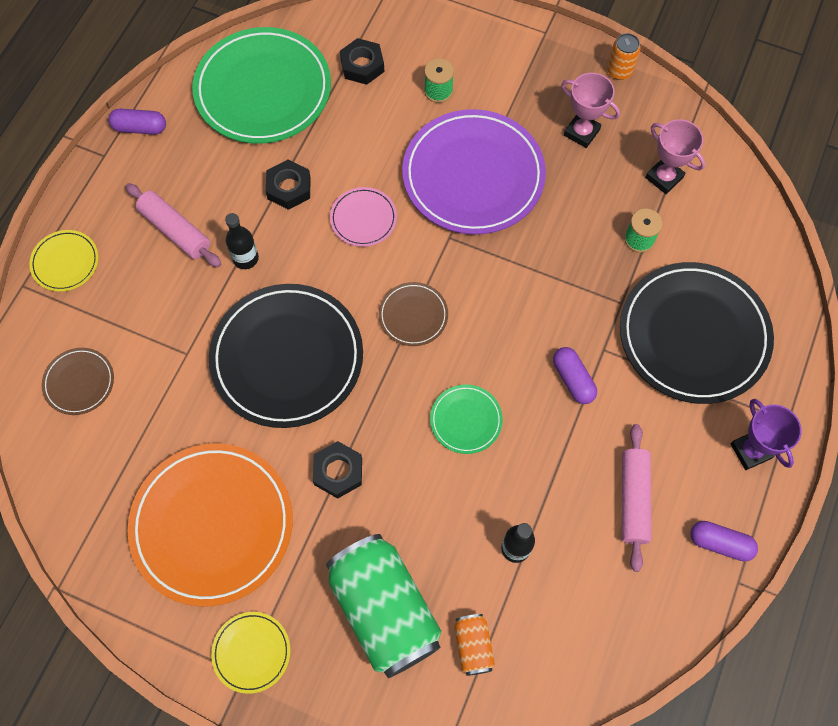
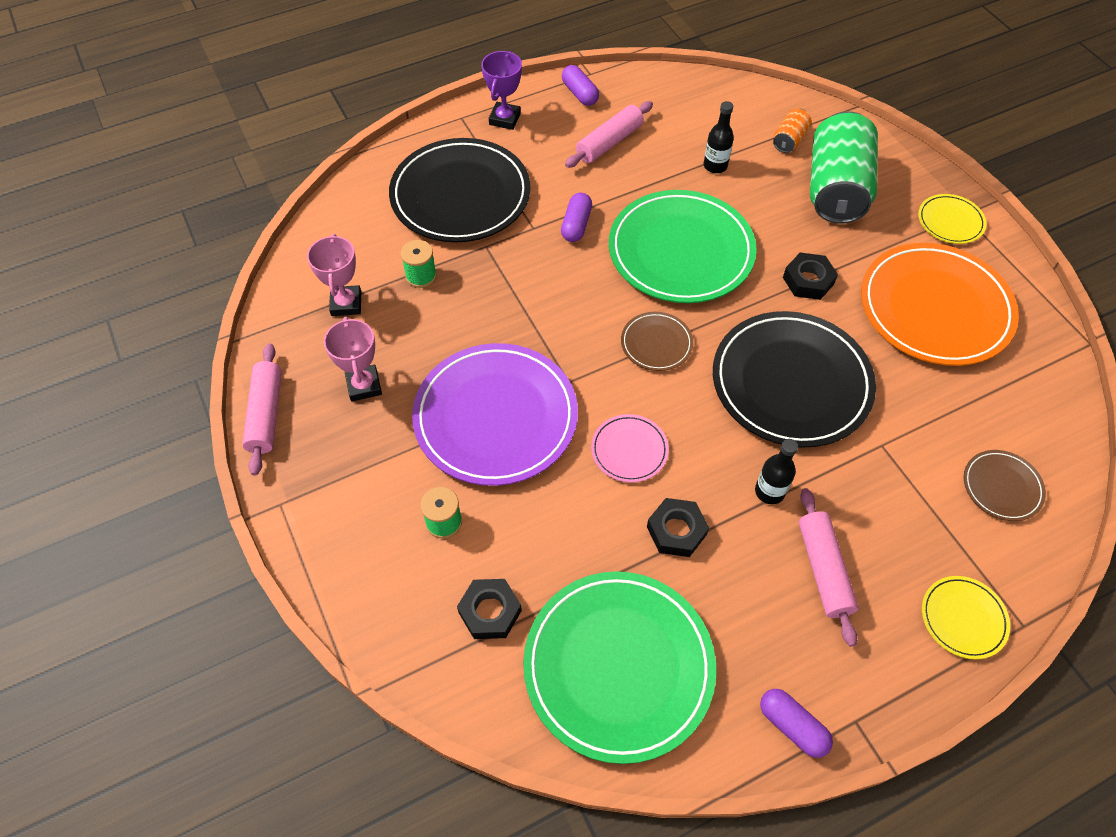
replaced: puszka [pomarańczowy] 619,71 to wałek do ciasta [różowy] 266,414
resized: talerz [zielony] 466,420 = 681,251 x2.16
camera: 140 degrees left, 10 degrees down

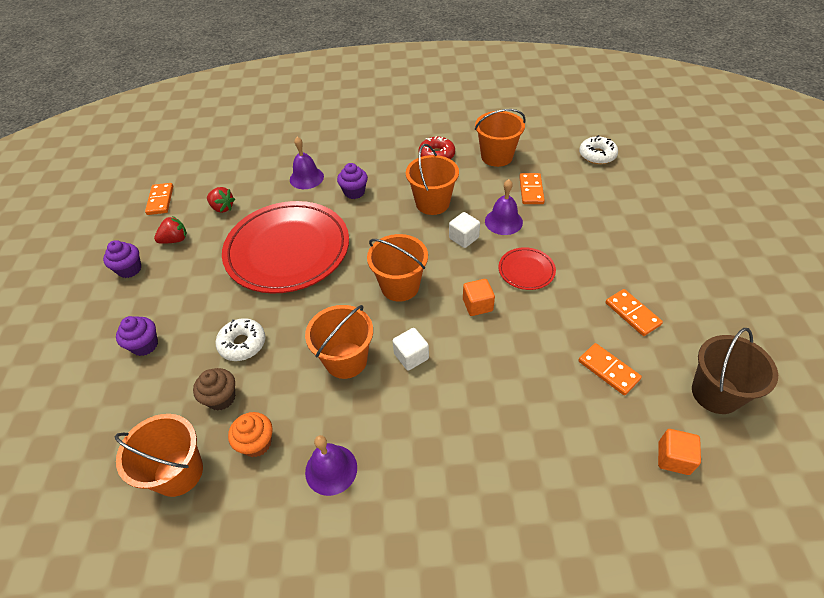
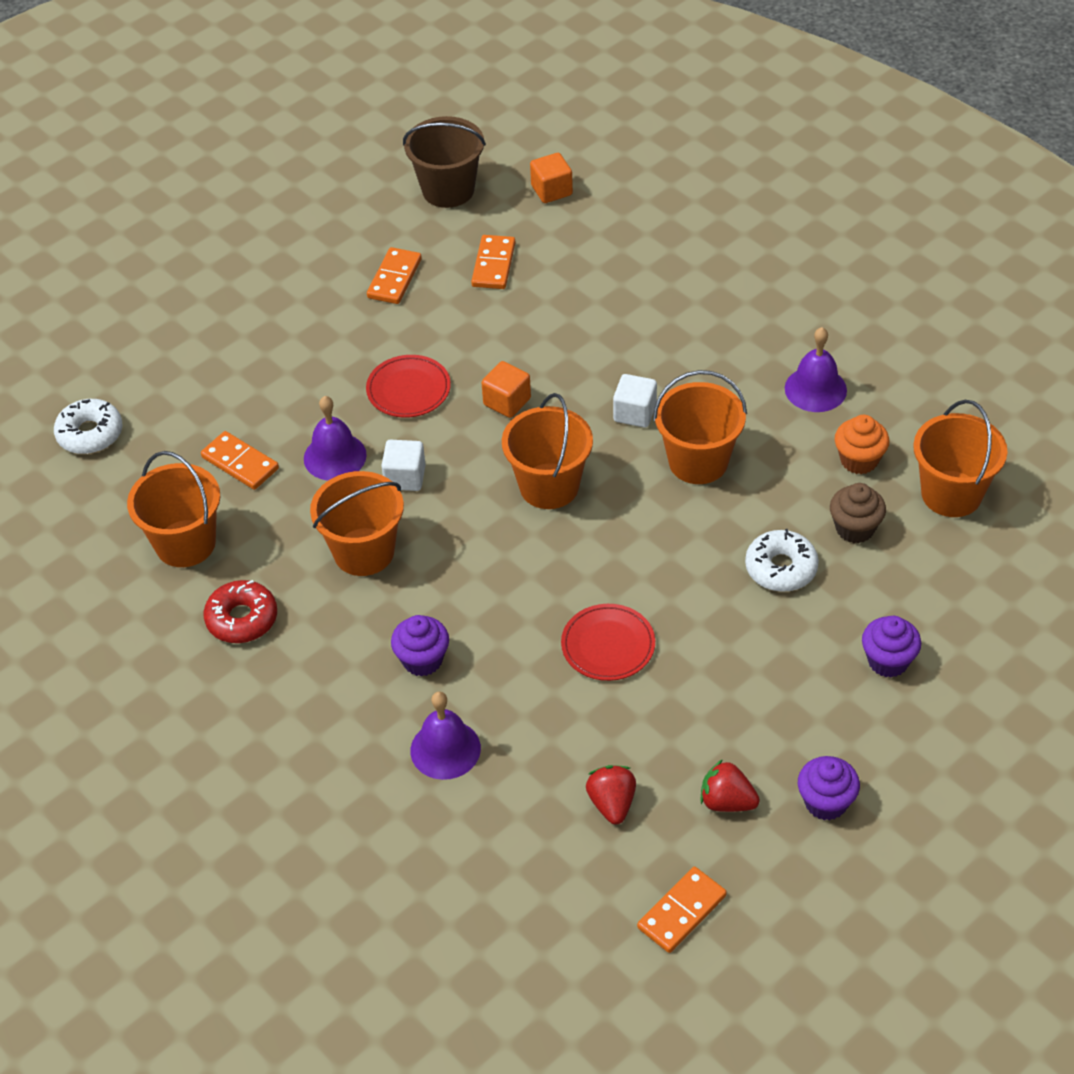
turned: kostka domina [pomarańczowy] 531,190 = 240,463 75 degrees clockwise
resized: talerz [czerwony] 287,250 = 608,645 x0.43
camera: 130 degrees left, 0 degrees up

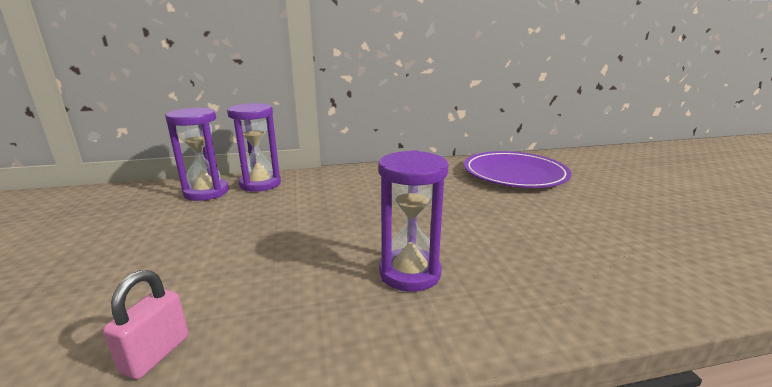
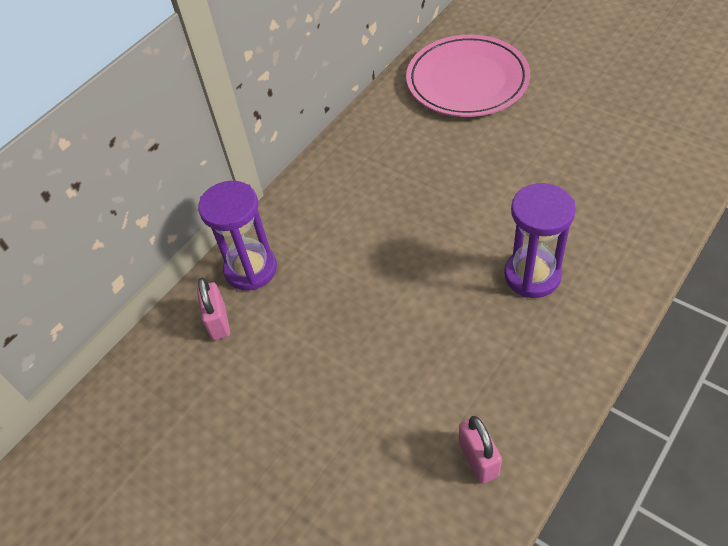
replaced: klepsydra [fioletowy] 206,192 to kłódka [różowy] 218,322
recoloured: talerz [fioletowy] 514,174 to talerz [różowy] 467,80
camera: 35 degrees left, 30 degrees up

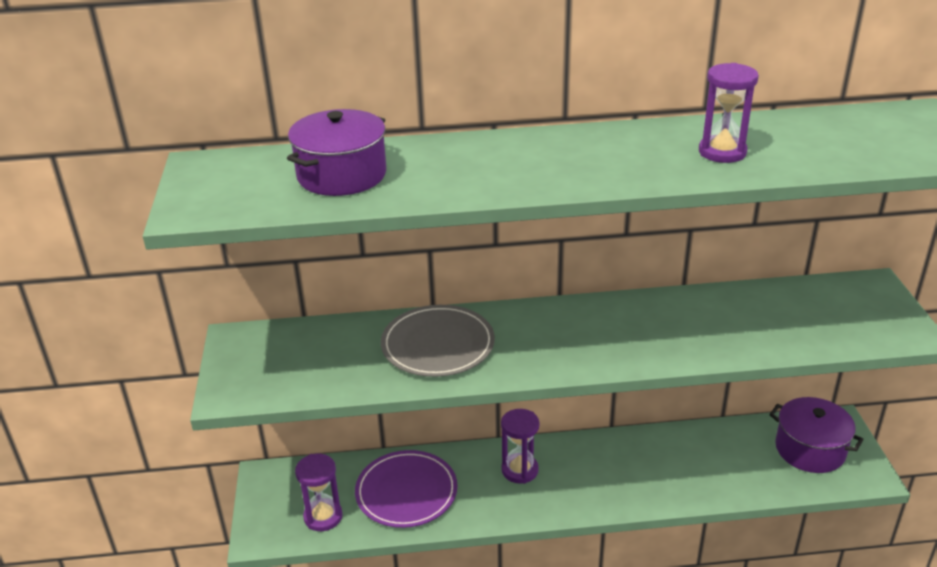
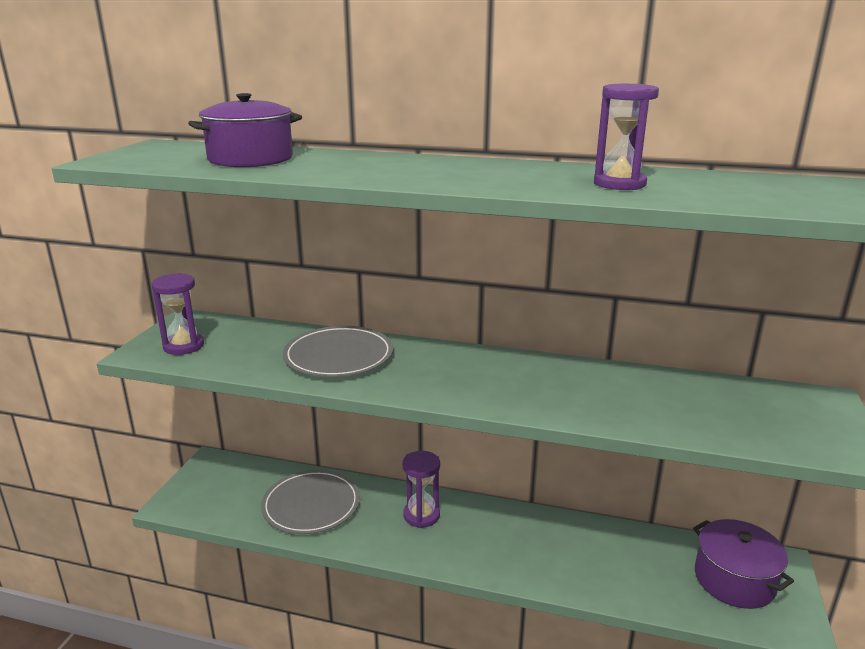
moved: klepsydra [fioletowy] 323,517 to 183,346
recoloured: talerz [fioletowy] 406,492 to talerz [szary] 311,505
camera: 20 degrees right, 10 degrees down

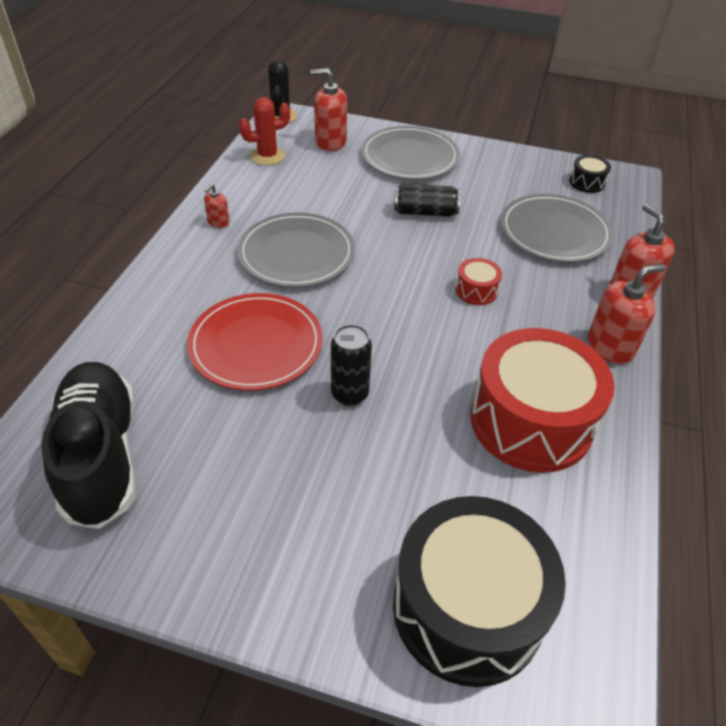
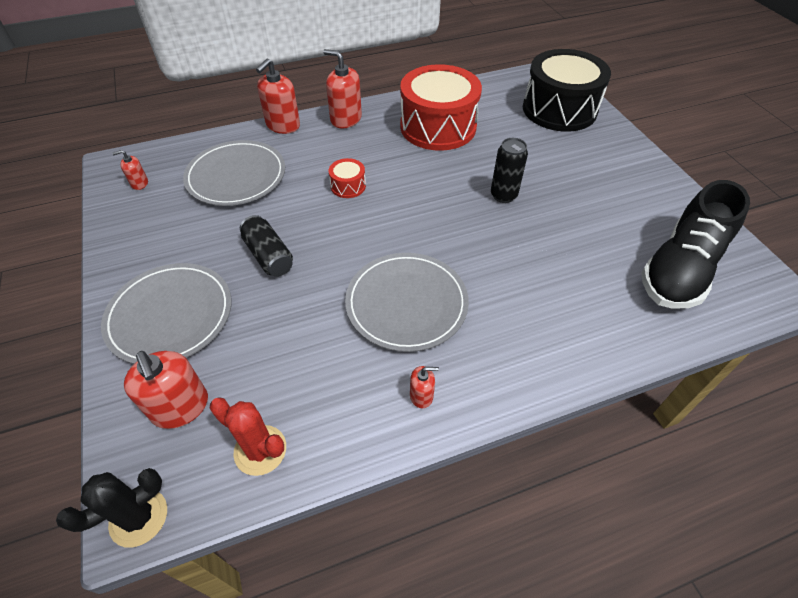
removed: talerz [czerwony] 256,345
replaced: bęben [czarny] 587,182 to dozownik mydła [czerwony] 139,183
camera: 125 degrees left, 5 degrees up

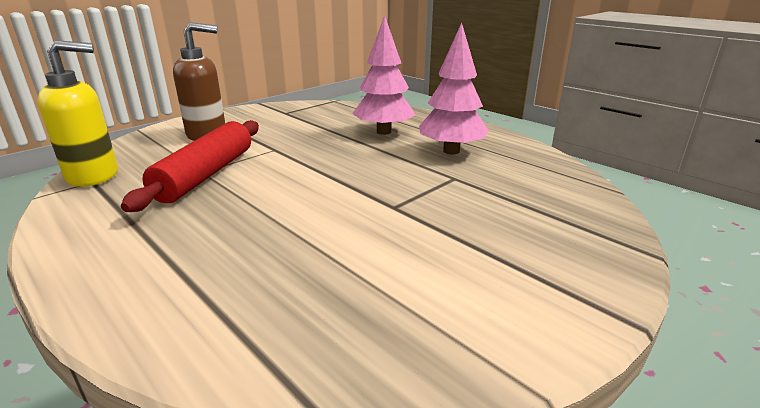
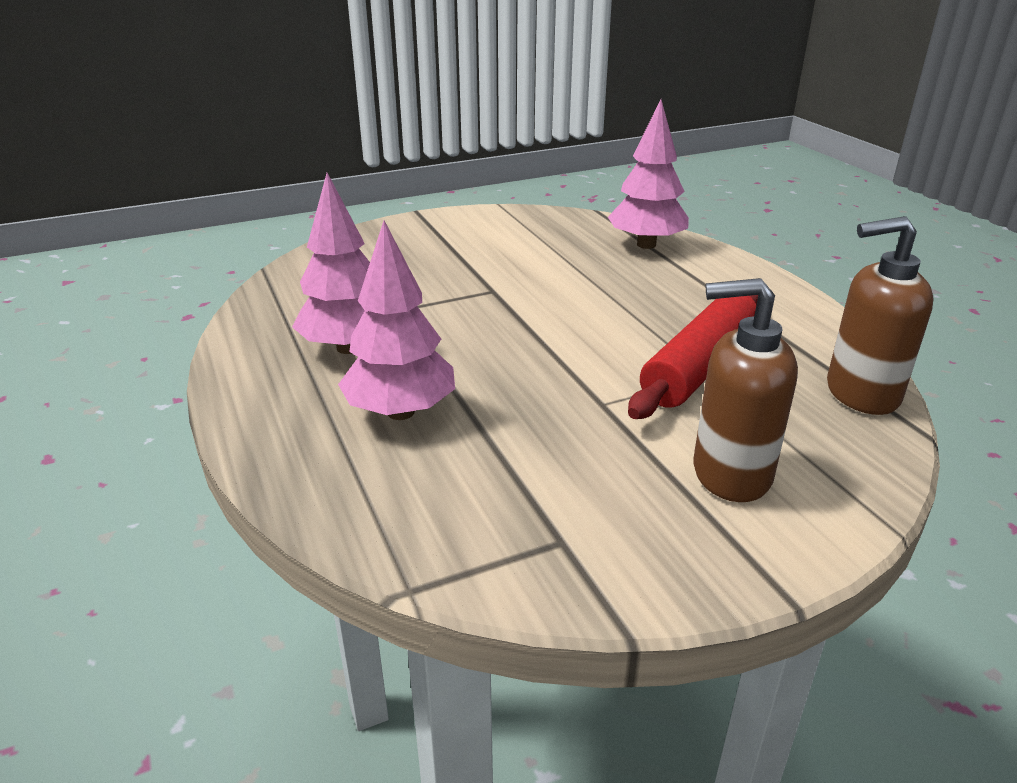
added: drzewko [różowy] 646,244
recoloured: dozownik mydła [żółty] 94,176 to dozownik mydła [brązowy] 861,394
camera: 160 degrees left, 5 degrees up

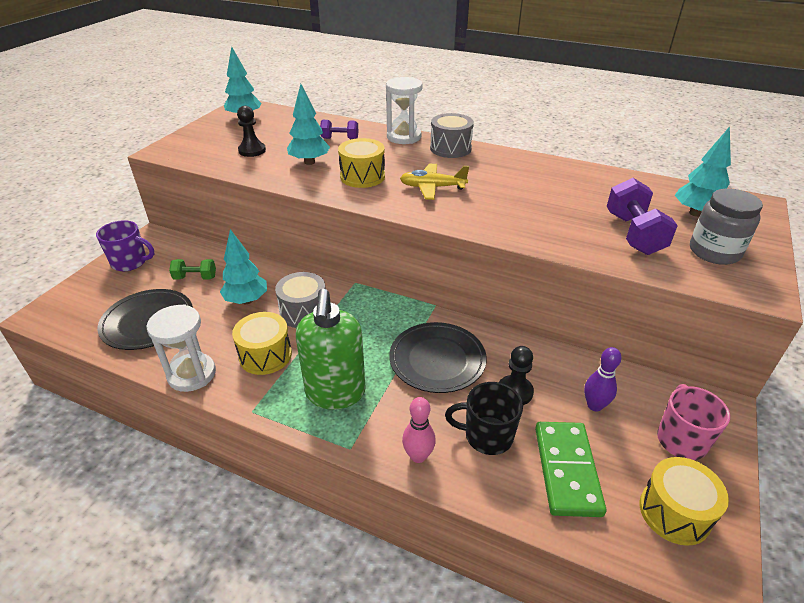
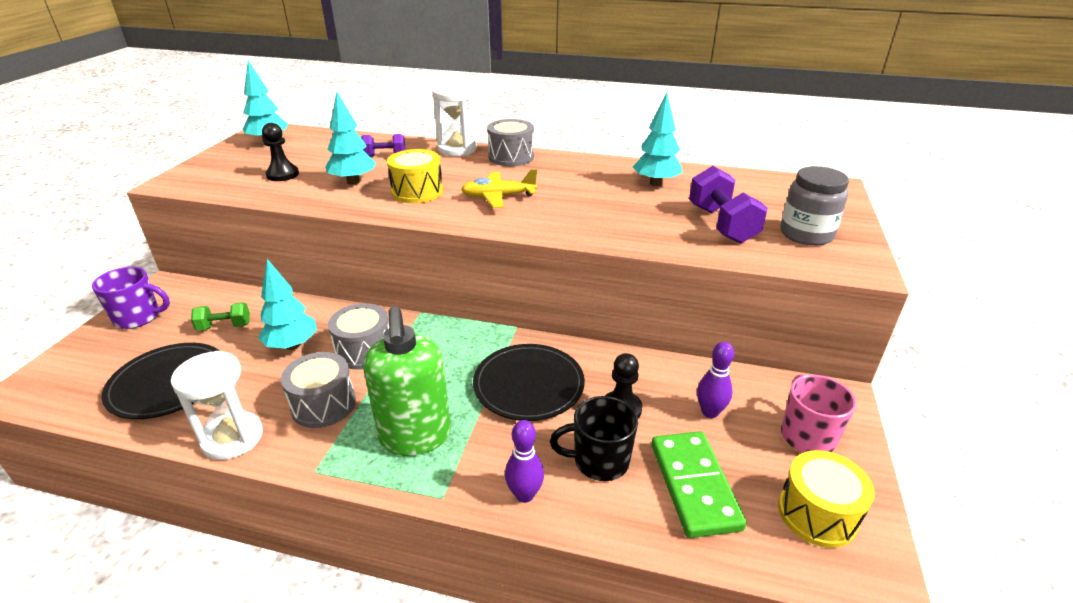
moved: drzewko [turkusowy] 695,213 to 656,183
recoloured: bęben [żółty] 265,355 to bęben [szary] 323,404; kręgiel [różowy] 418,456 to kręgiel [fioletowy] 524,494
camera: 10 degrees left, 5 degrees down

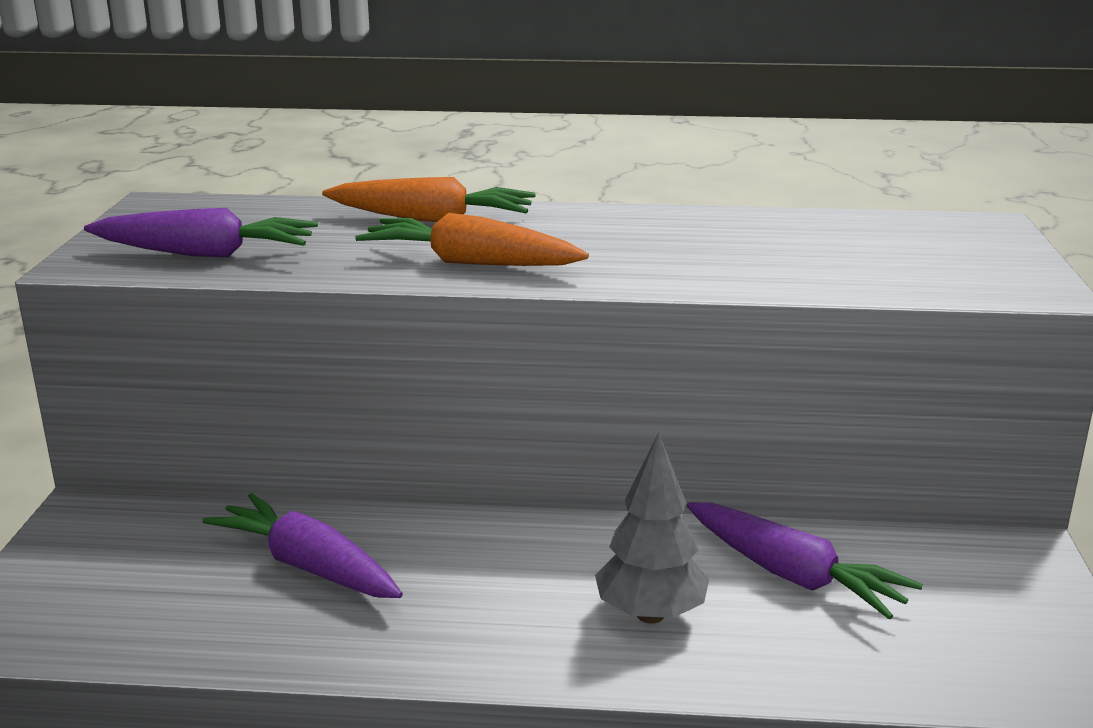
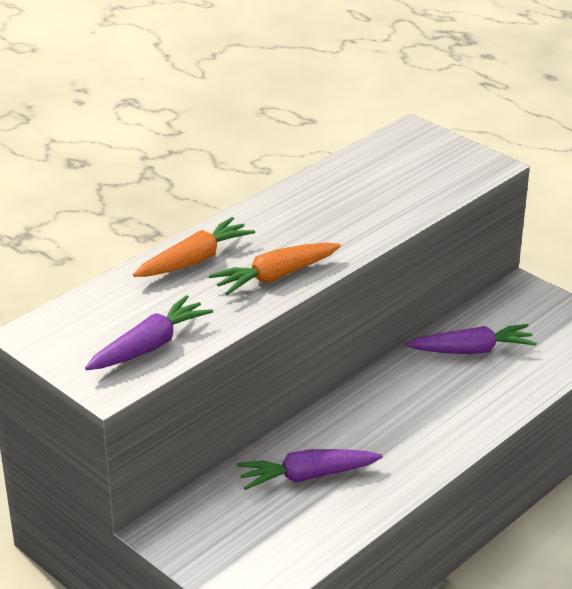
removed: drzewko [szary] 650,615
camera: 50 degrees left, 10 degrees up

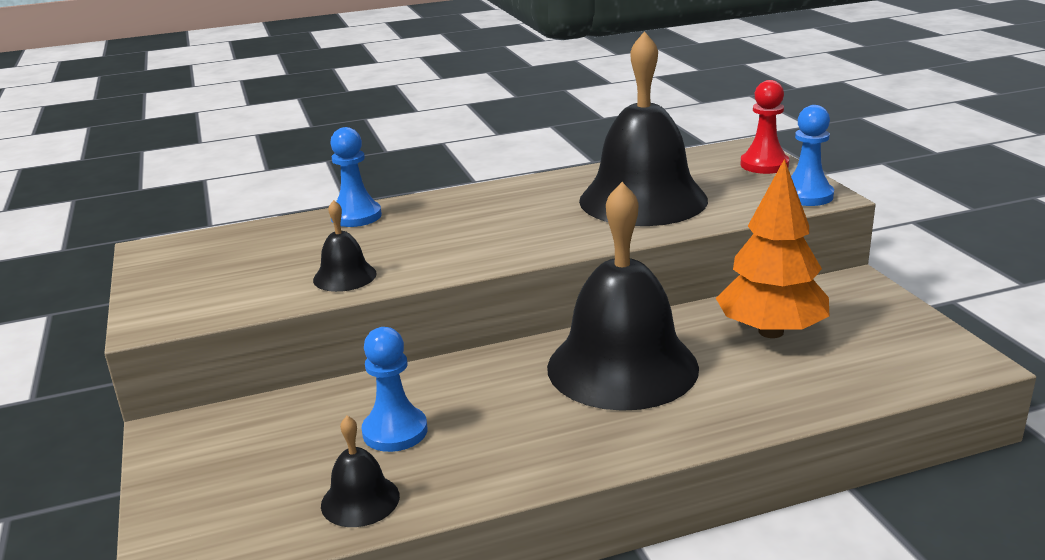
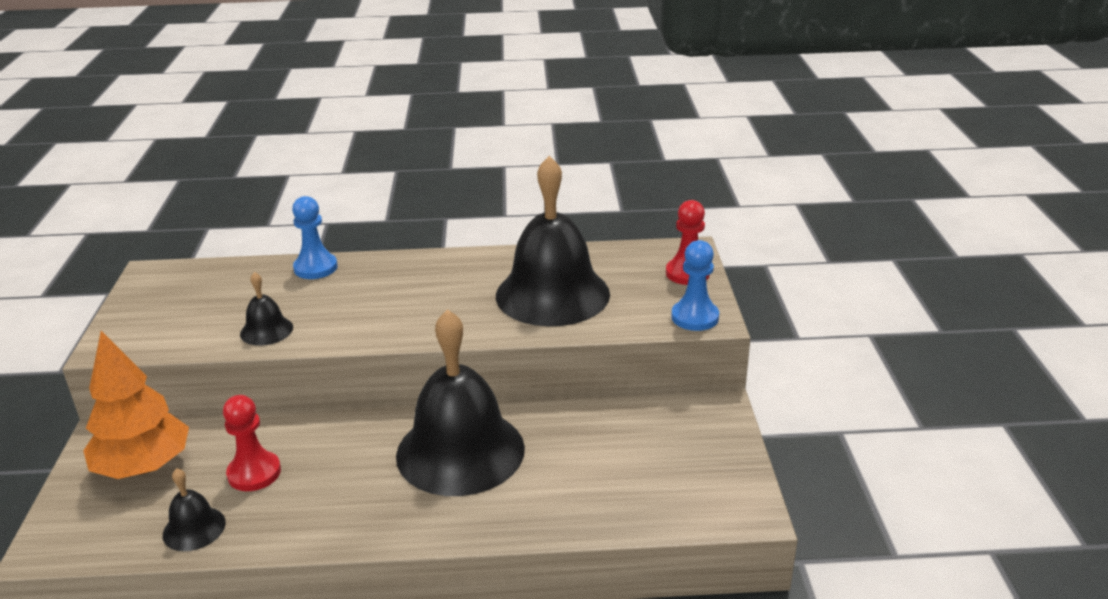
moved: drzewko [pomarańczowy] 770,331 to 144,467
recoloured: pionek [niebieski] 395,431 to pionek [czerwony] 254,473
camera: 15 degrees right, 5 degrees up

